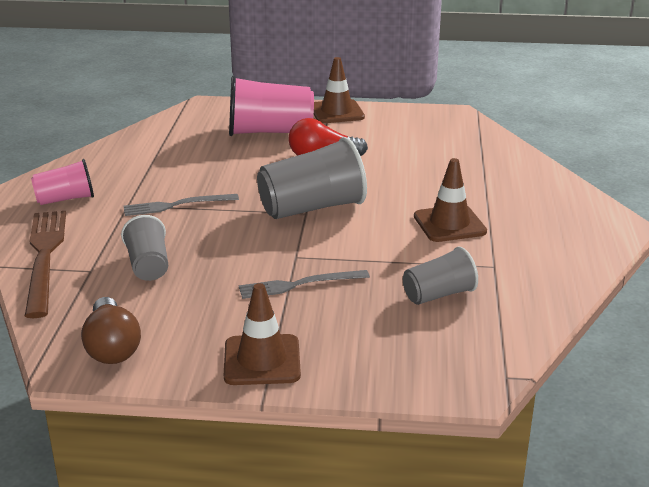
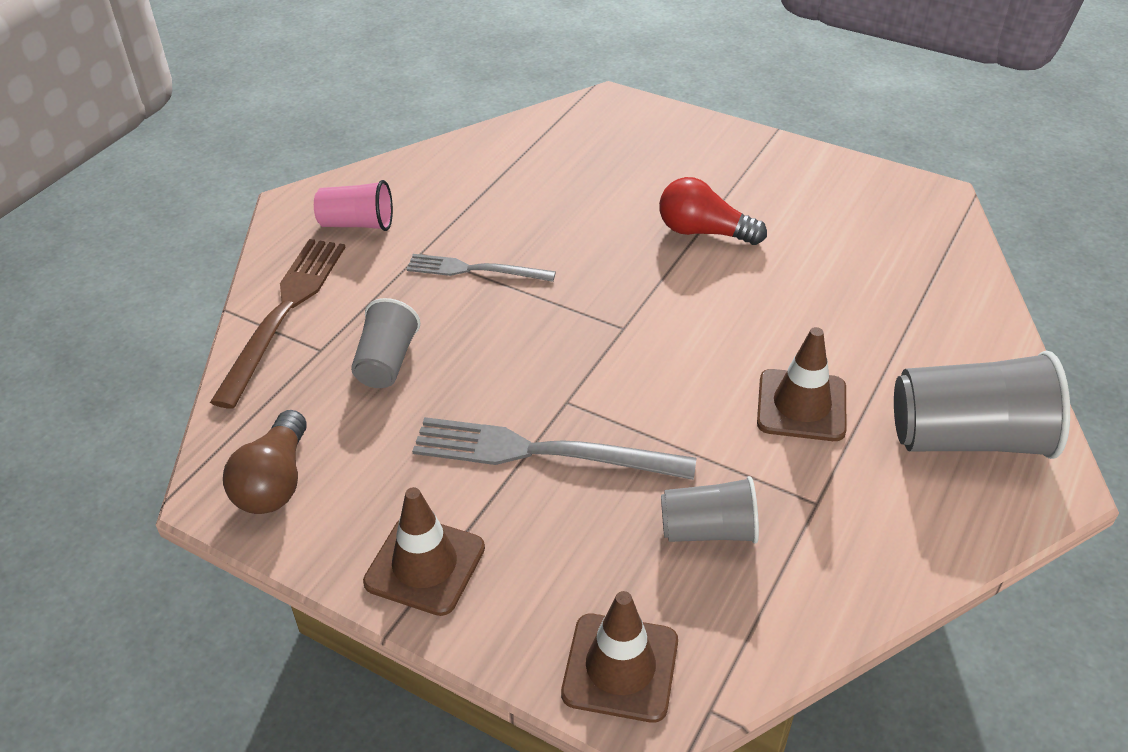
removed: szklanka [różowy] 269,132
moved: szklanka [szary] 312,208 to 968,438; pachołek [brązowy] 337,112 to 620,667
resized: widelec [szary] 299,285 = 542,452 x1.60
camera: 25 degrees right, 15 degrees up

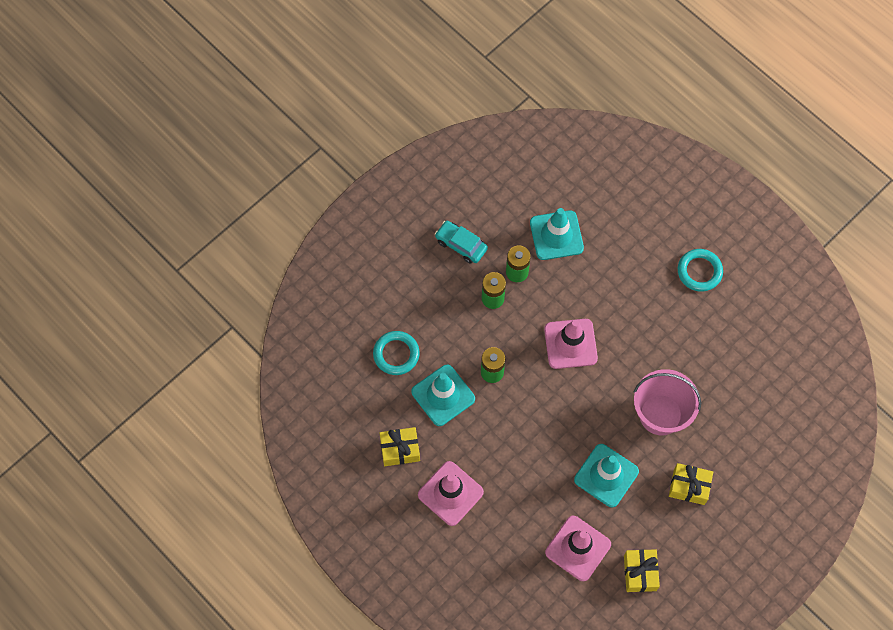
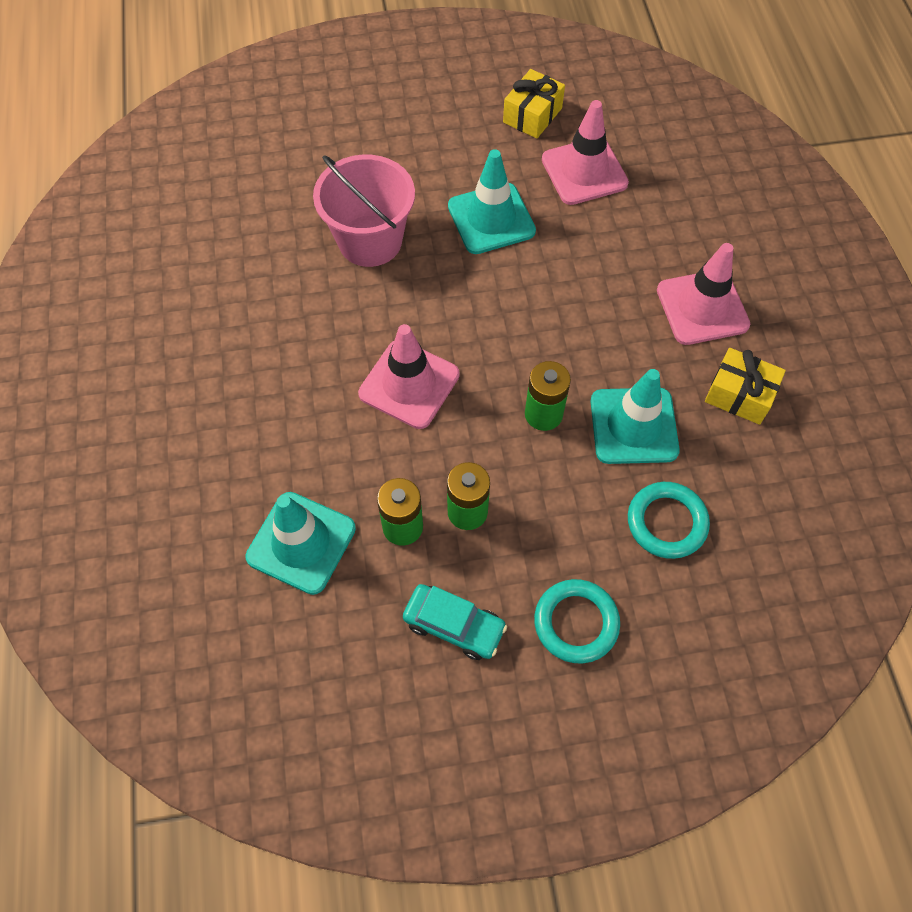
removed: prezent [żółty] 689,487
moved: pierścień [turkusowy] 699,271 to 576,623
turned: samochód [turkusowy] 461,245 = 454,625 45 degrees counterclockwise
camera: 145 degrees left, 5 degrees down

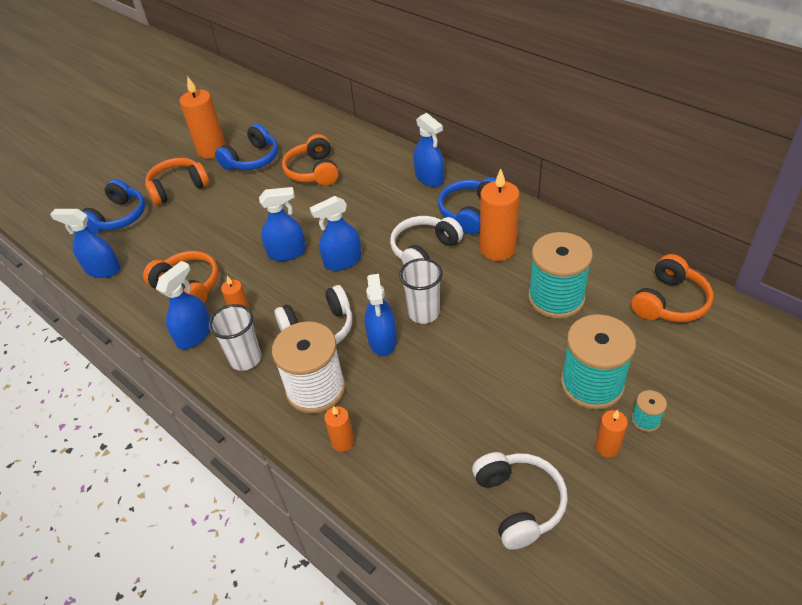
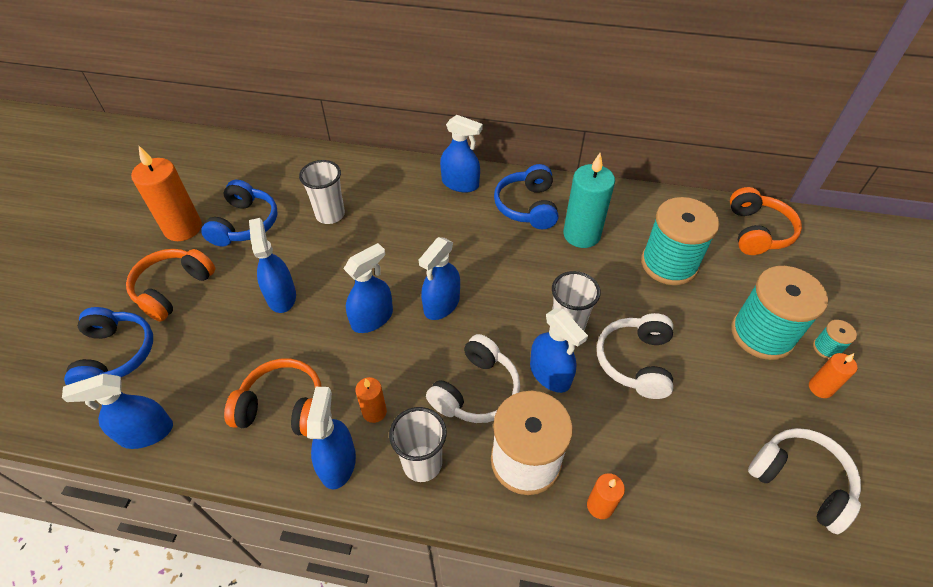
added: spryskiwacz [niebieski] 281,296
moved: słuchawki [biały] 424,251 to 636,361
replaced: słuchawki [pomarańczowy] 314,171 to szklanka [biały] 330,215
recoloured: świeca [pomarańczowy] 497,249 to świeca [turkusowy] 581,234
camera: 35 degrees left, 5 degrees up

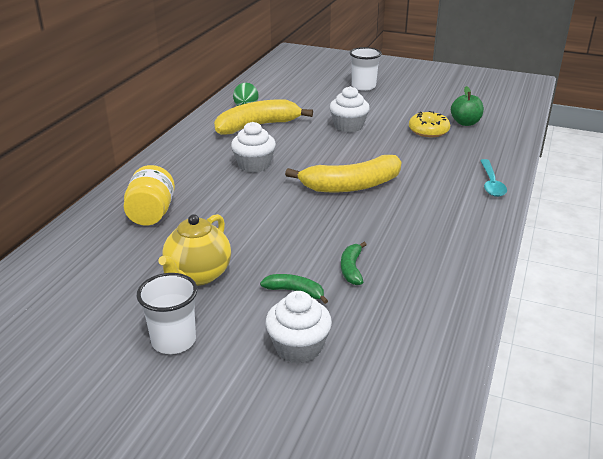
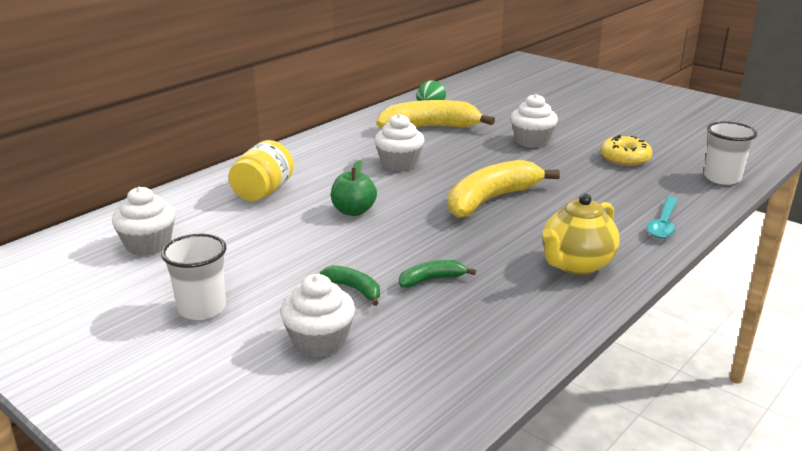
added: muffinka [biały] 148,245
moved: imbryk [żółty] 198,275 to 576,265; szklanka [biały] 363,86 to 722,178; jabłko [zielony] 465,123 to 353,211
turned: banan [żółty] 351,185 = 491,199 135 degrees clockwise; banan [zielony] 351,269 = 431,280 45 degrees clockwise
camera: 20 degrees right, 5 degrees down

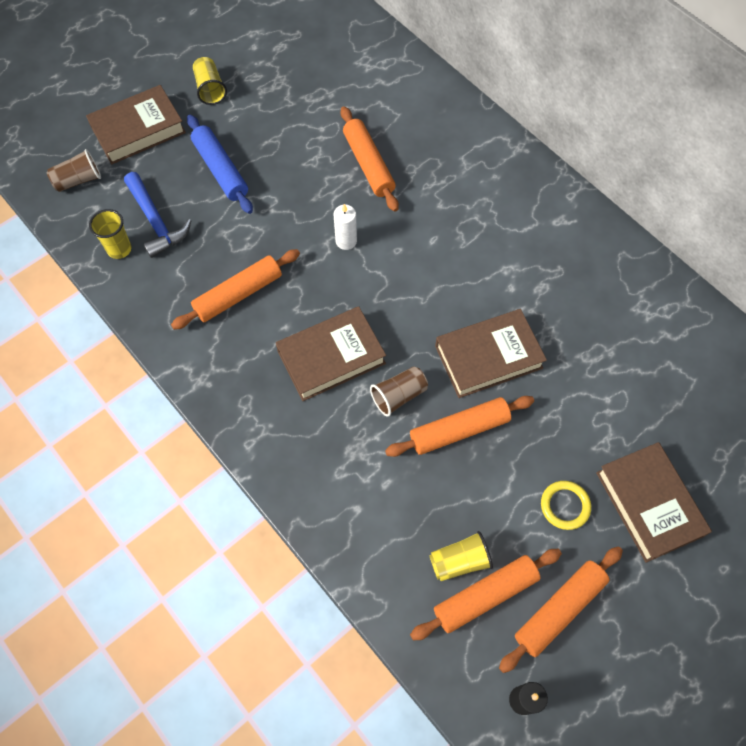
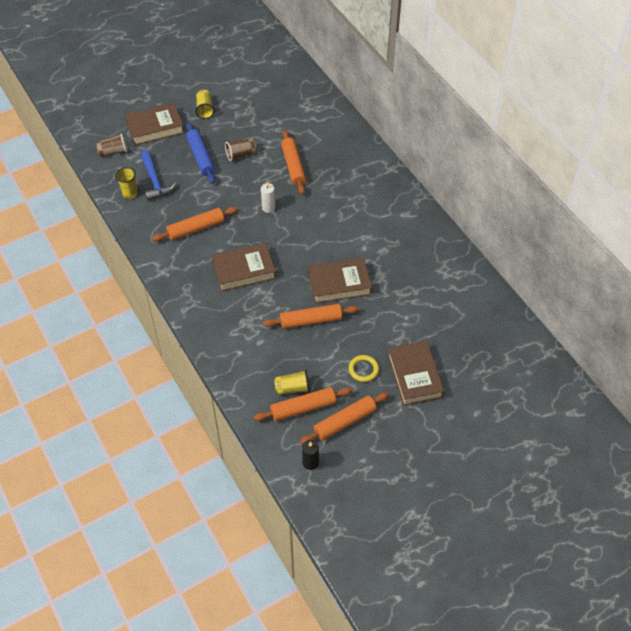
moved: szklanka [brązowy] 398,395 to 241,154
camera: 10 degrees right, 10 degrees down

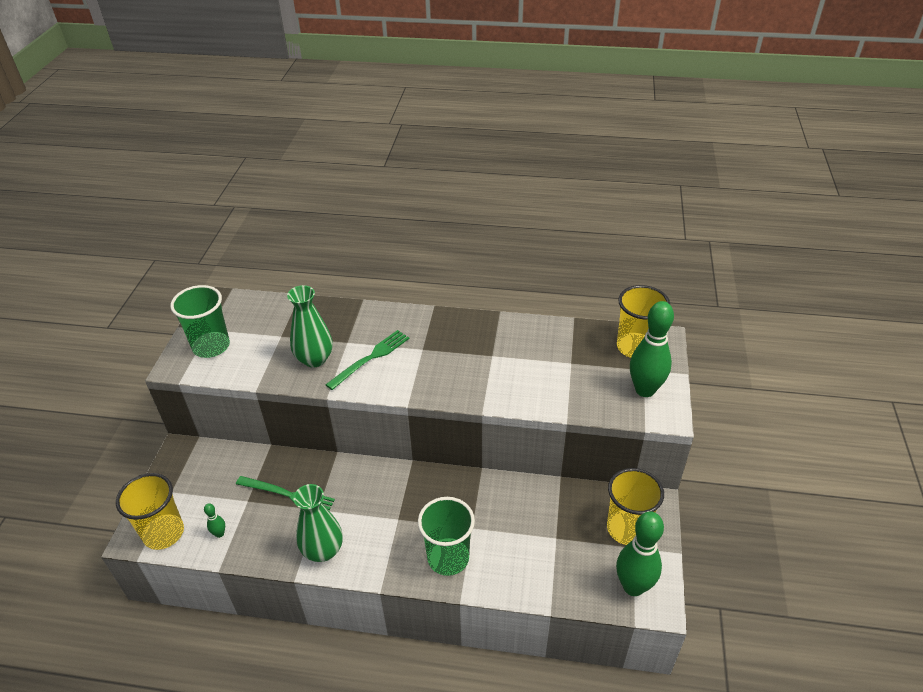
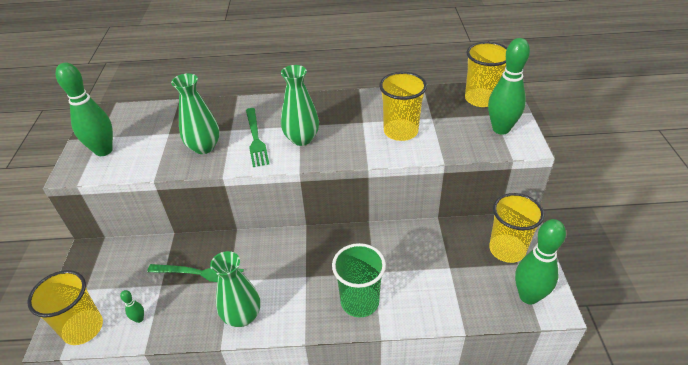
added: wazon [zielony] 302,139; szklanka [żółty] 400,131
replaced: szklanka [zielony] 211,346 to kręgiel [zielony] 103,150
turned: widelec [zielony] 371,358 = 256,139 135 degrees clockwise
camera: 10 degrees left, 0 degrees up

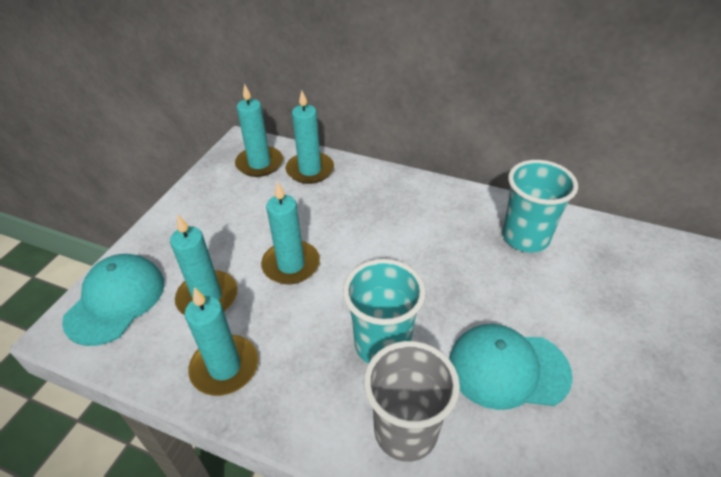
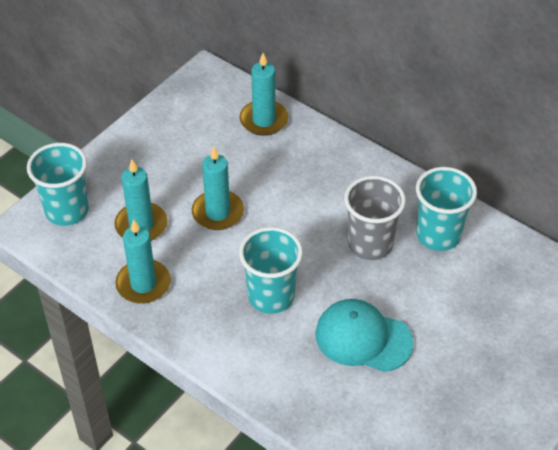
removed: świeca [turkusowy] 259,164
moved: szklanka [szary] 405,431 to 370,244
replaced: czapka [turkusowy] 116,301 to szklanka [turkusowy] 67,211
camera: 15 degrees right, 5 degrees up

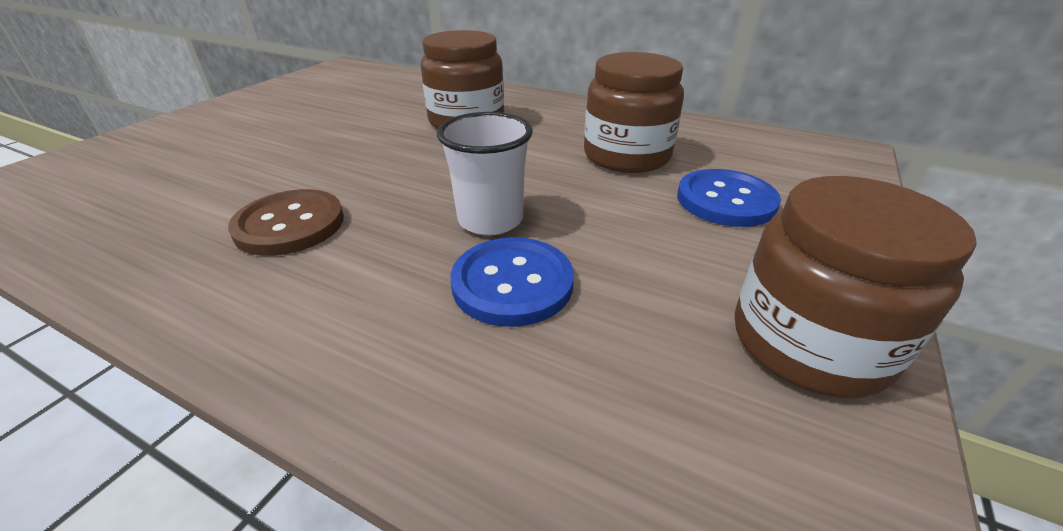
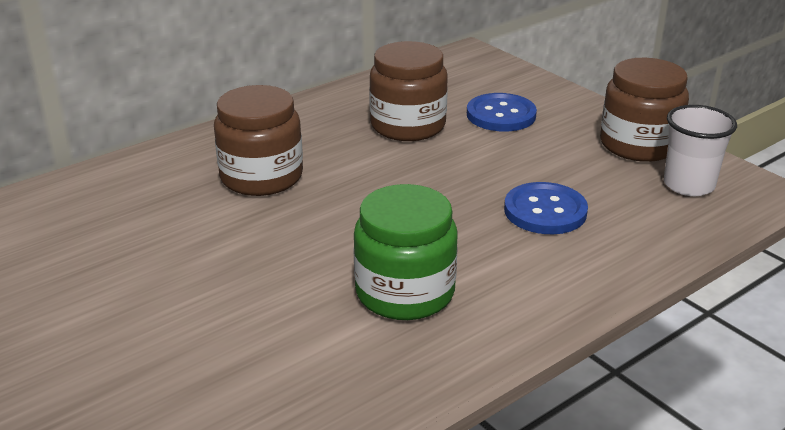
moved: szklanka [biały] 490,220 to 688,185
replaced: guzik [brązowy] 290,225 to słoik [zielony] 405,292
camera: 65 degrees left, 5 degrees down

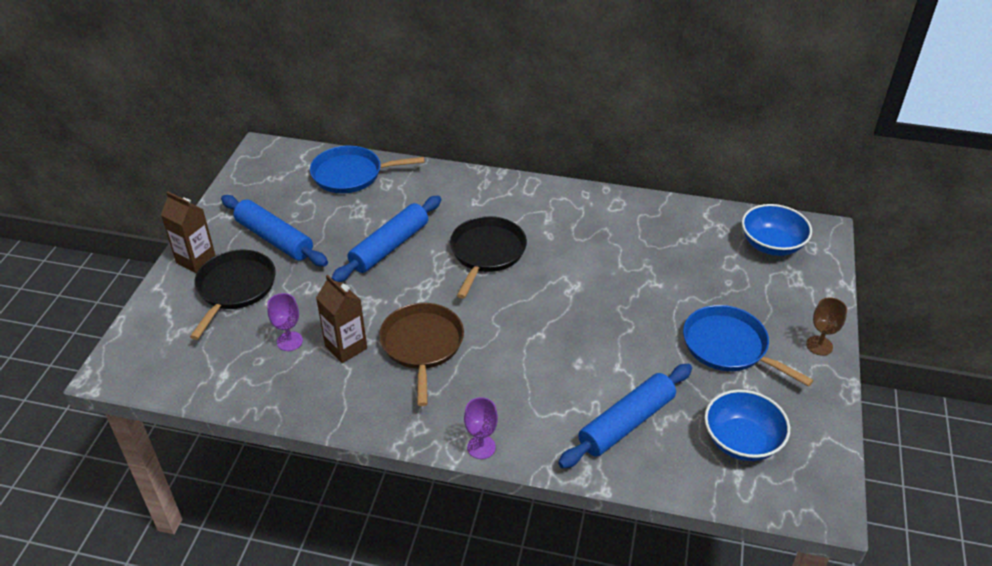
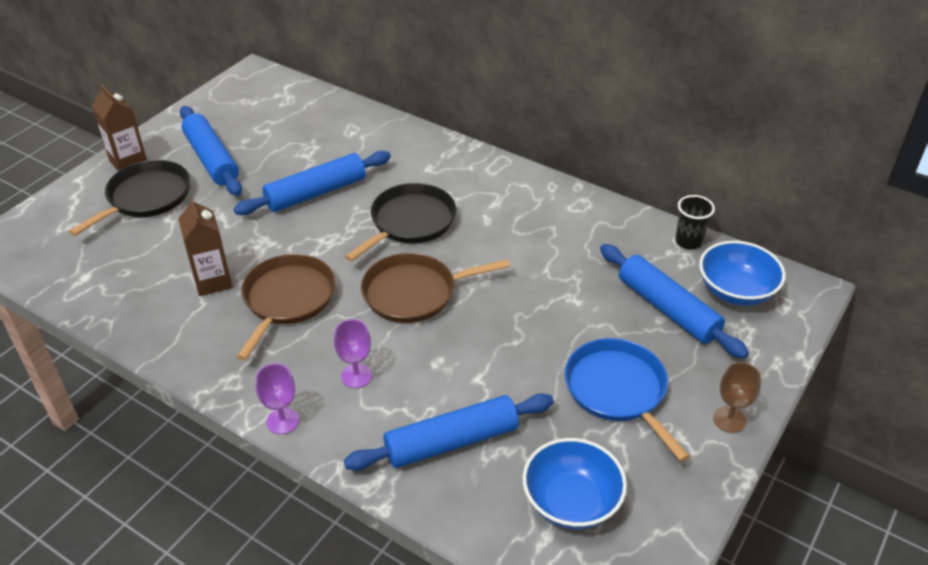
removed: patelnia [niebieski] 351,174
added: patelnia [brązowy] 414,293; wałek do ciasta [niebieski] 667,309; szklanka [czarny] 688,241
moved: kielich [fioletowy] 289,341 to 356,376
camera: 20 degrees right, 0 degrees up

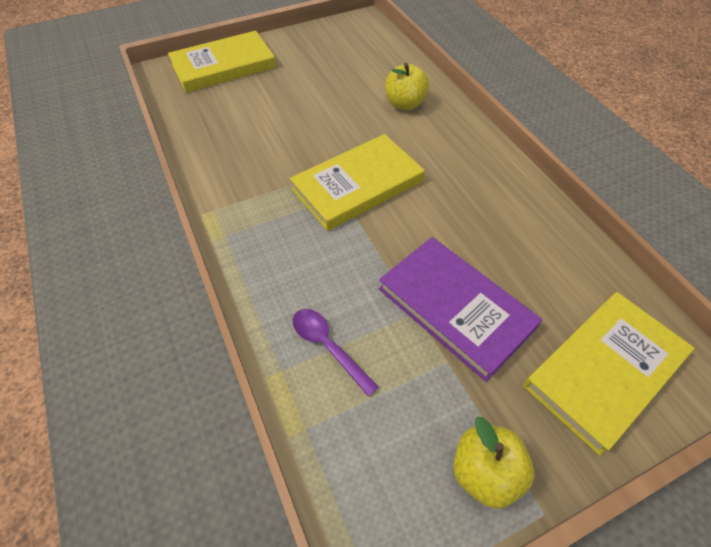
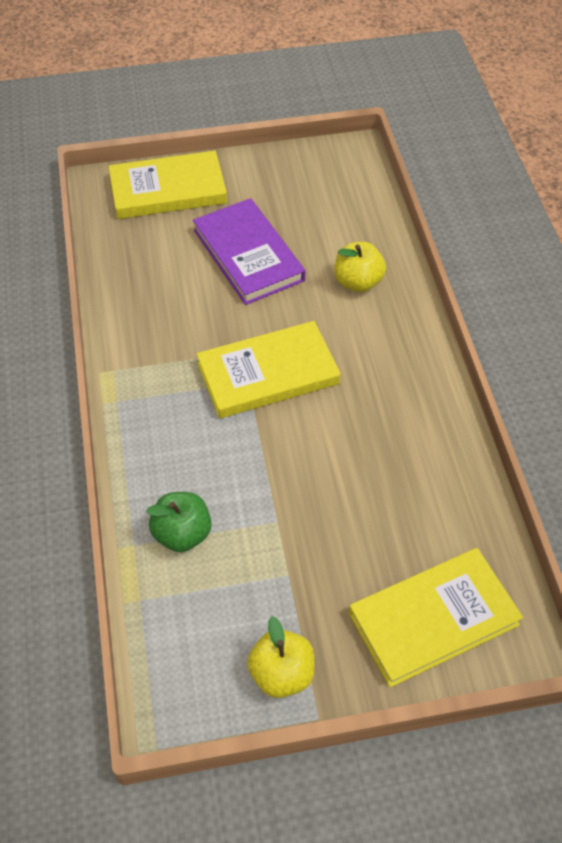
moved: książka [fioletowy] 455,308 to 248,255
replaced: łyżka [fioletowy] 328,346 to jabłko [zielony] 182,534
camera: 15 degrees right, 0 degrees up

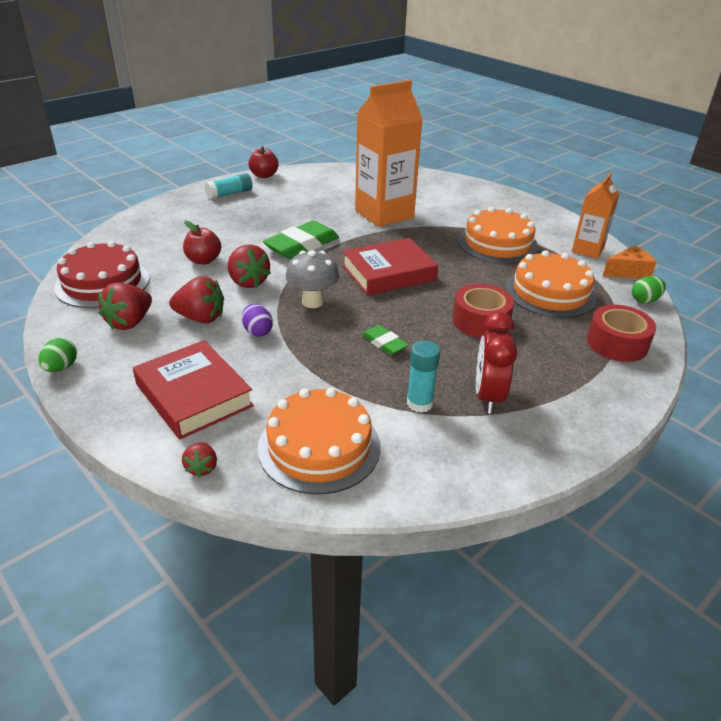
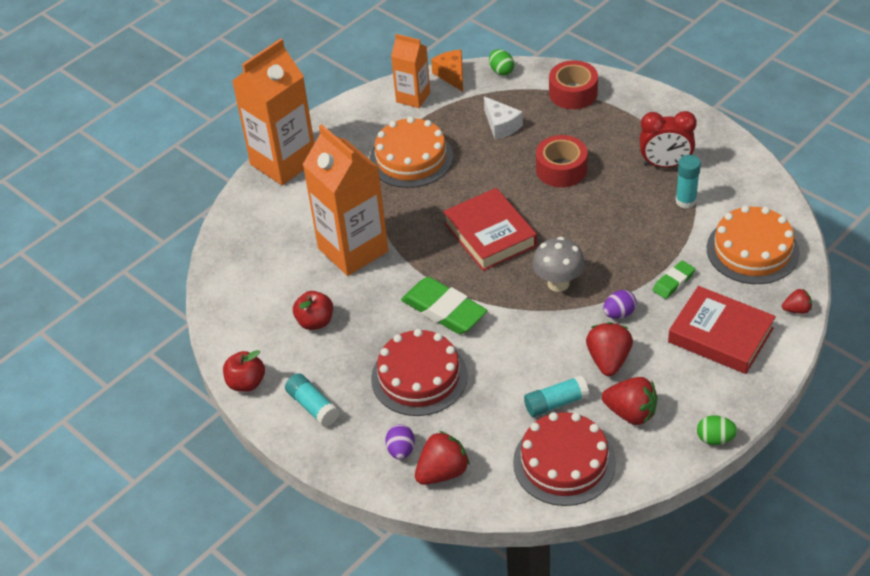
added: karton mleka [pomarańczowy] 283,162; tort [czerwony] 419,377; jajko [fioletowy] 401,450; klej w sztyfcie [turkusowy] 556,403
moved: jabłko [czerwony] 203,260 to 315,322; truskawka [czerwony] 248,282 to 442,472; gumka do mazania [zielony] 384,343 to 673,282
replaced: tort [pomarańczowy] 550,292 to ser [biały] 501,125
turned: książka [czerwony] 194,395 = 720,335 75 degrees clockwise
camera: 90 degrees left, 10 degrees up

